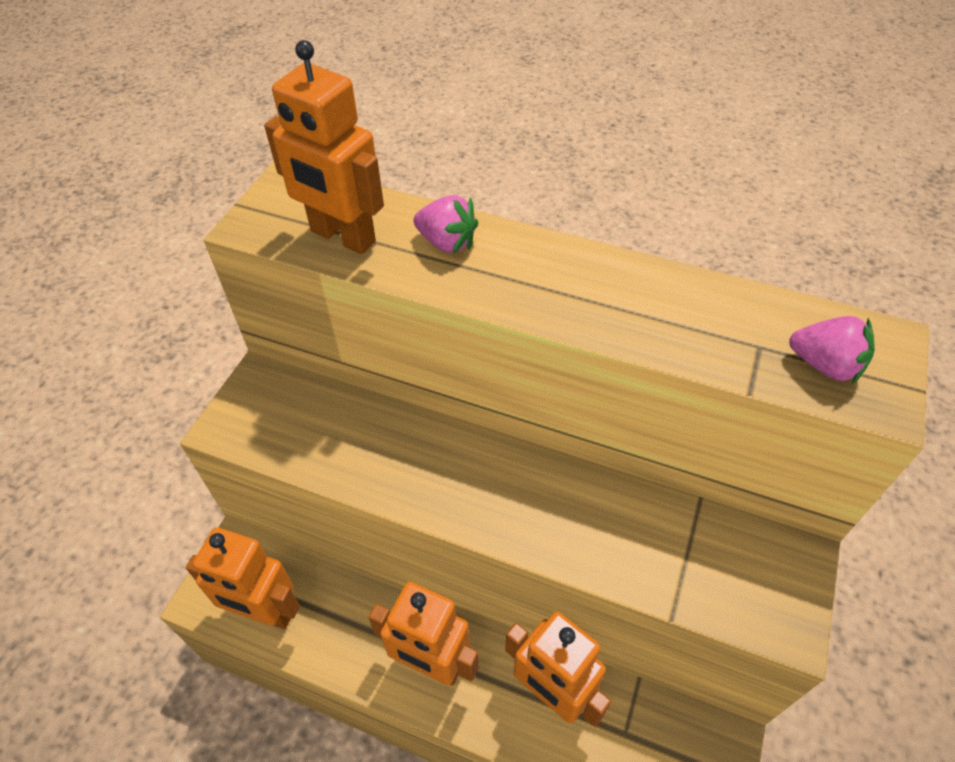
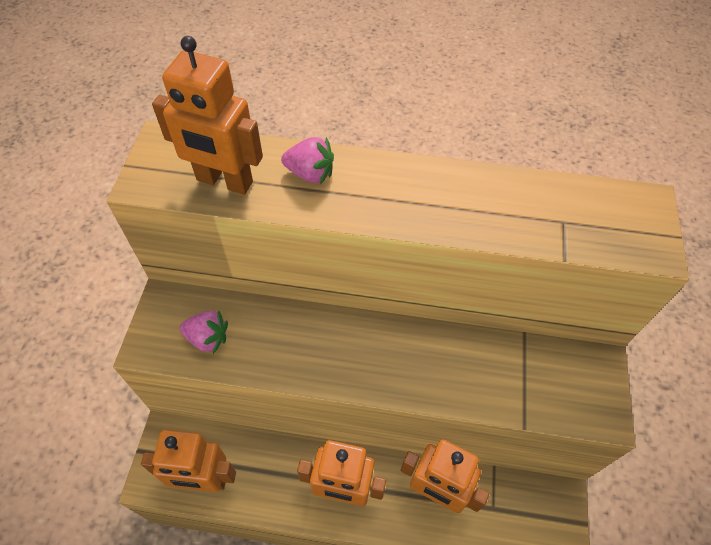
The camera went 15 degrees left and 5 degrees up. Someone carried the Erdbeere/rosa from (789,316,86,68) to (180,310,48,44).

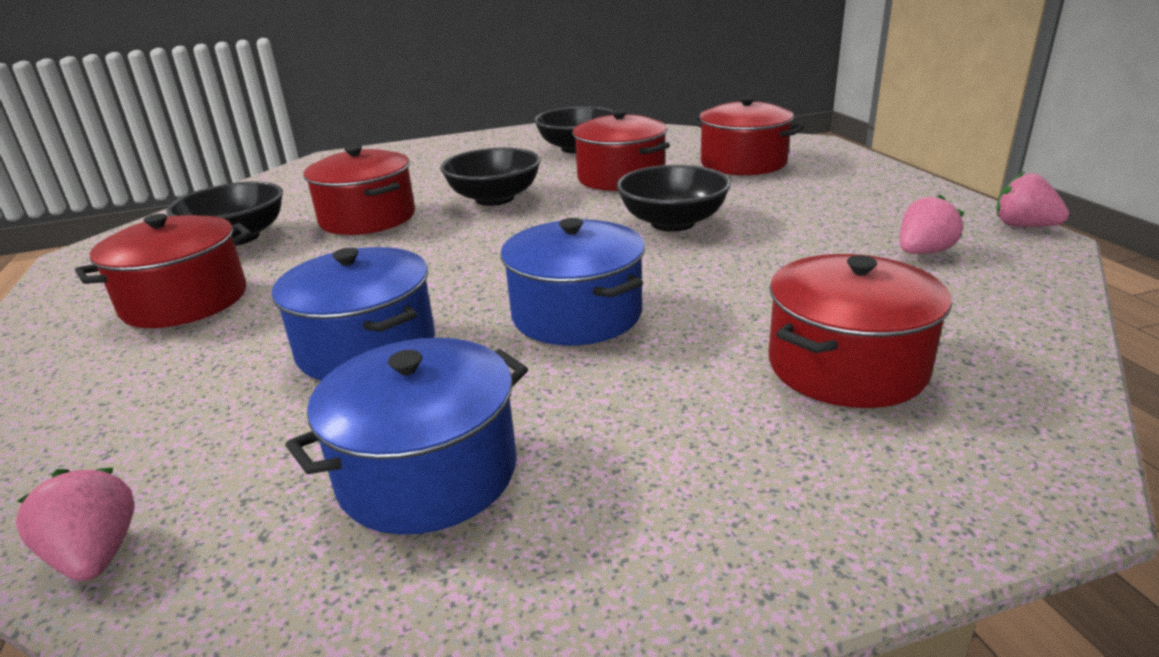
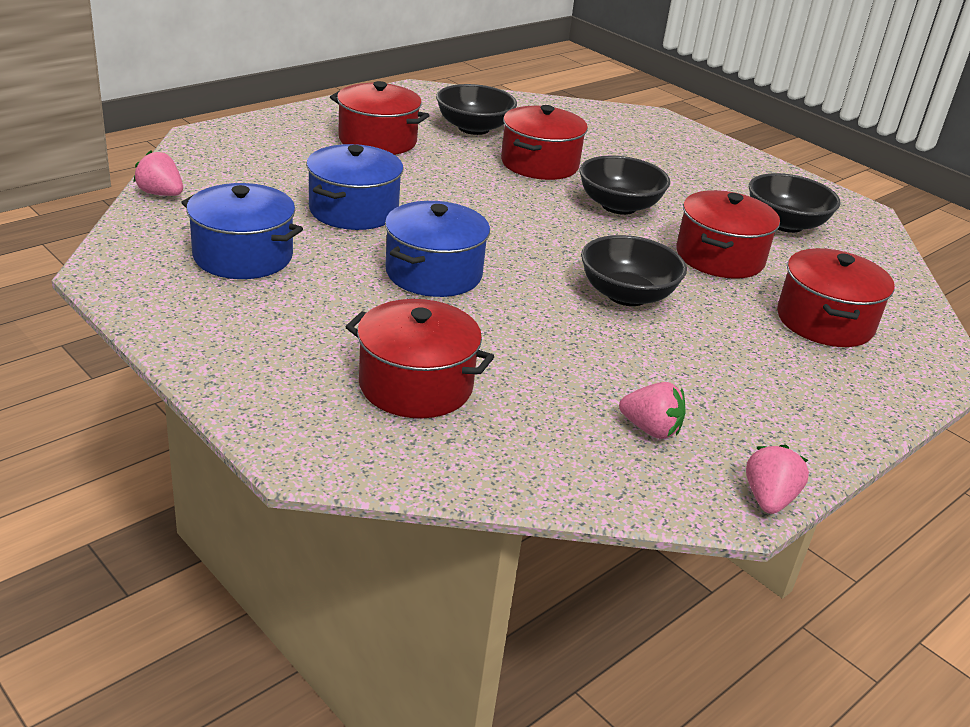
The camera went 60 degrees right and 5 degrees up. Someone rotated the Erdbeere/rosa at (16,467,119,114) by 90 degrees counterclockwise.

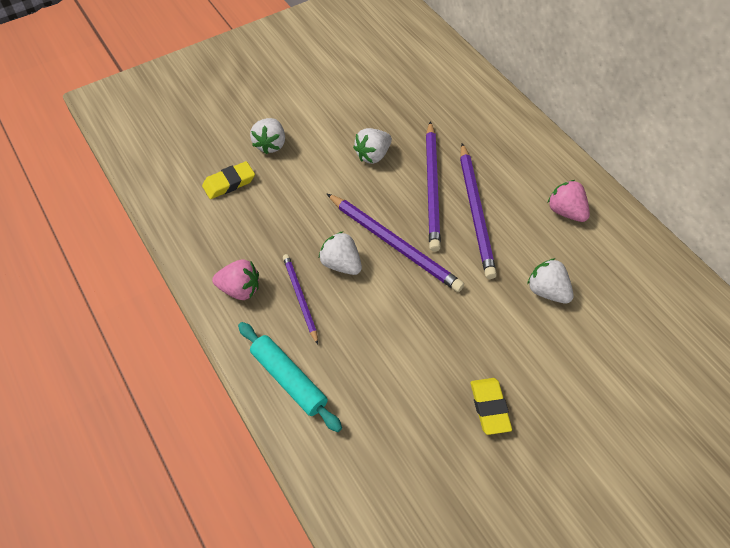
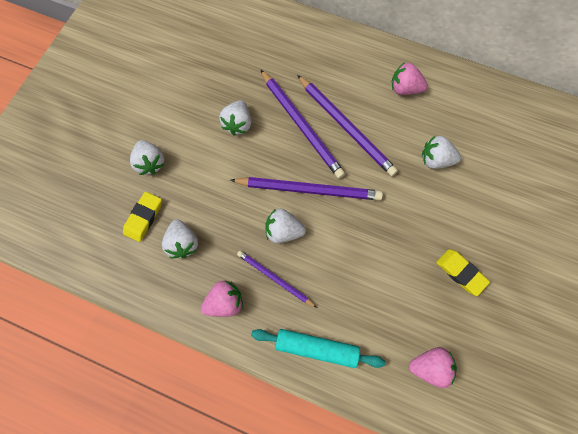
The camera went 35 degrees left and 15 degrees up. Someone put down the Erdbeere/weiß at (162,219,36,40). Someone put down the Erdbeere/rosa at (409,347,48,41).

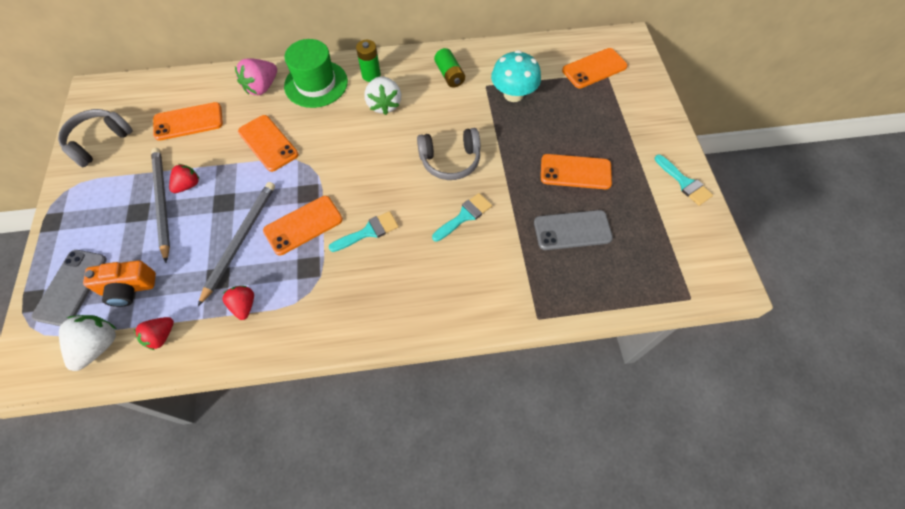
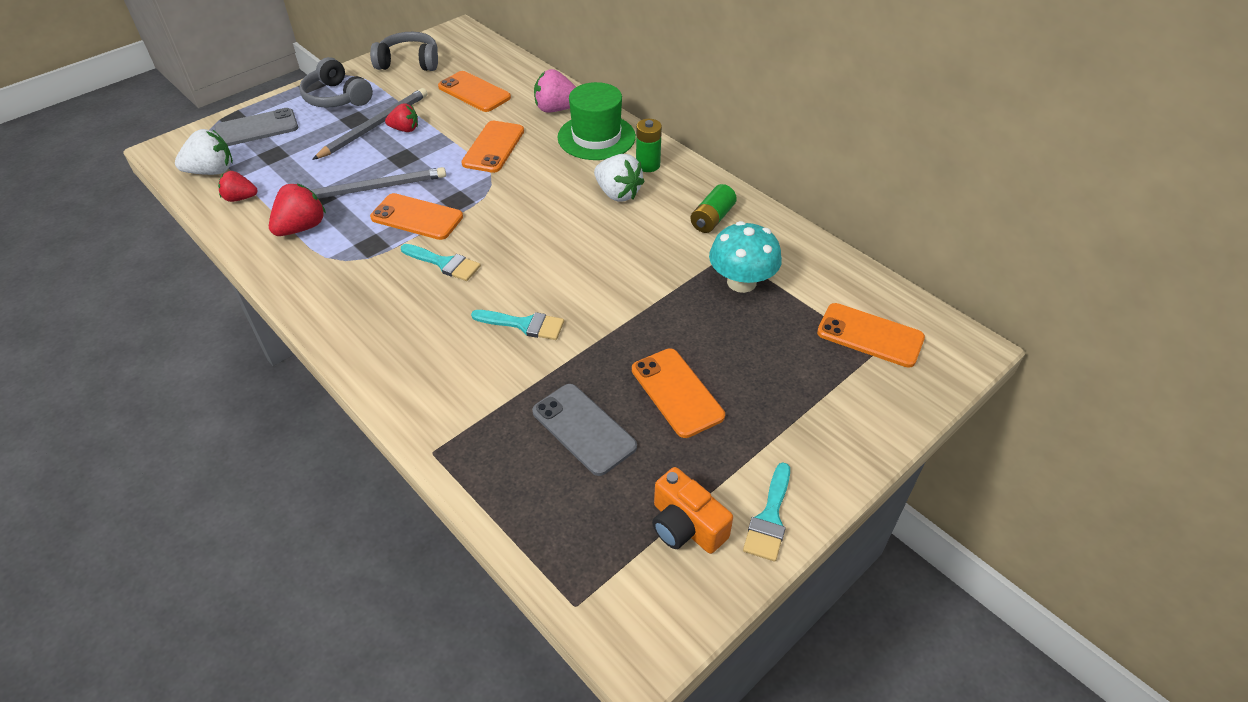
The camera went 55 degrees right and 15 degrees down. Someone scaled the Erdbeere/rot at (222,286,32,34) by 1.53. Someone carried the Kopfhörer/grau from (417,128,63,52) to (299,57,74,51). Someone rotated the Erdbeere/weiß at (364,76,37,39) by 90 degrees counterclockwise. Someone carried the Kamera/orange from (83,260,73,47) to (652,467,81,87).

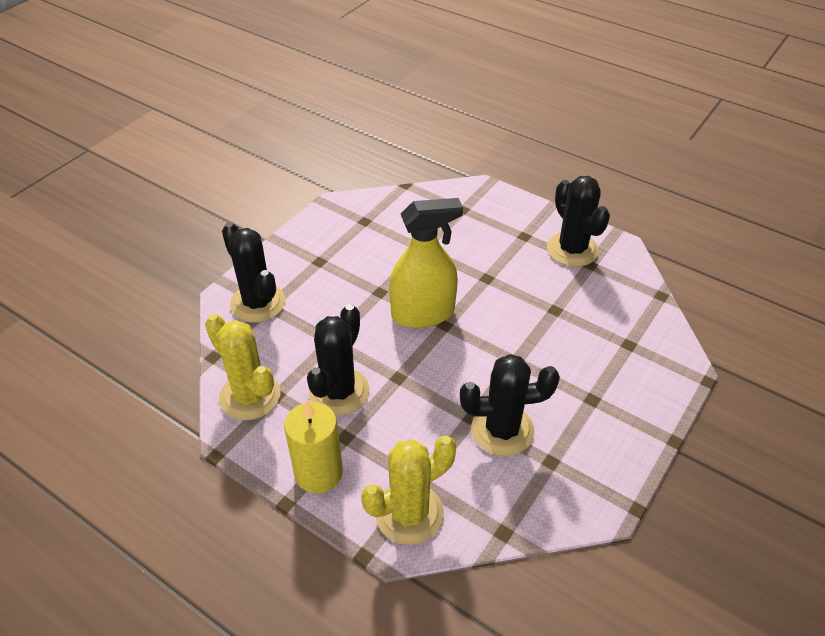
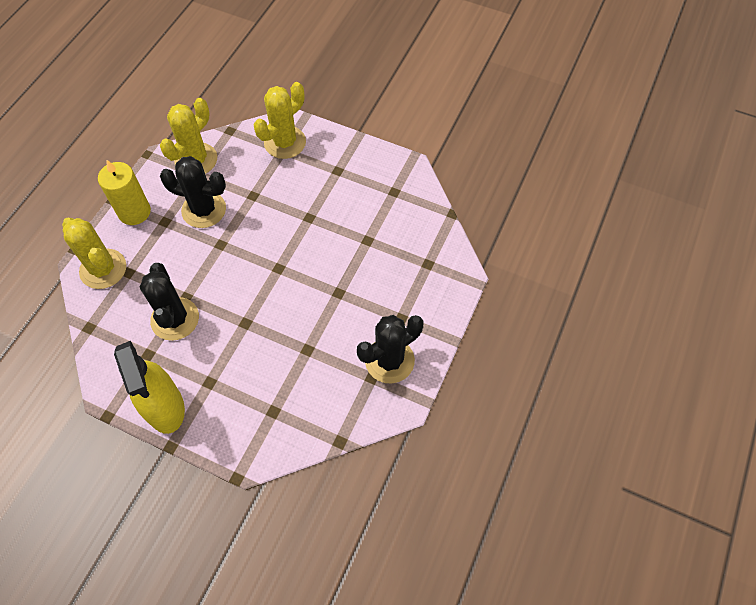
The camera went 80 degrees right and 15 degrees up. Someone carried the Sprühflasche/gelb from (389,198,74,130) to (114,341,71,93). Someone repainted the Kaktus/schwarz at (222,222,63,101), which became the Kaktus/gelb at (253,82,53,77).

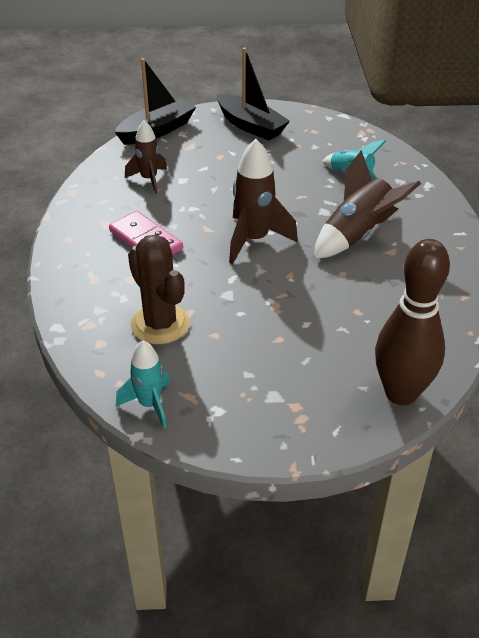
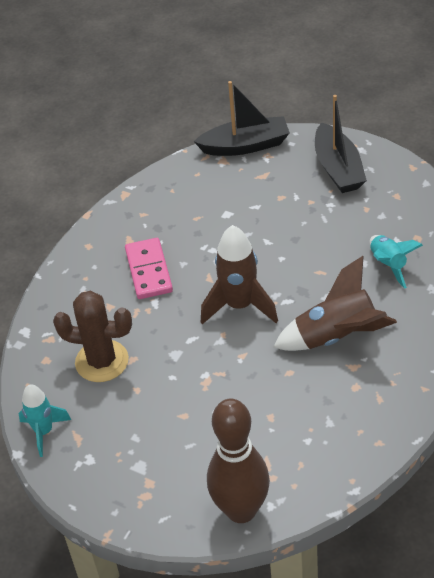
The camera went 35 degrees right and 5 degrees up. Someone rotated the Kaktus/braun at (128,234,62,110) by 75 degrees counterclockwise. Someone took away the Rakete/braun at (125,121,42,72).

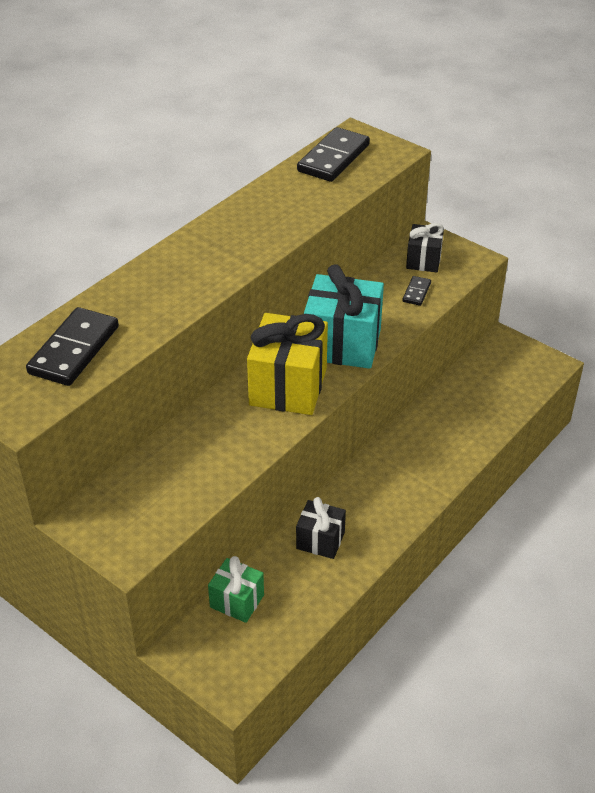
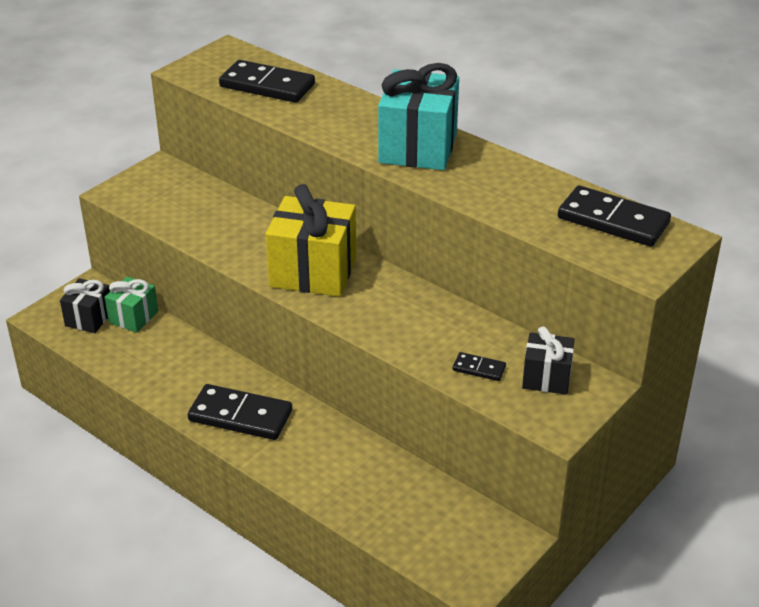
The camera went 90 degrees right and 5 degrees down. Someone carried the Geschenk/schwarz from (296,497,50,62) to (60,278,50,55). Someone put down the Dominostein/schwarz at (188,384,104,56). Someone carried the Geschenk/türkis from (304,264,80,105) to (378,63,81,107).

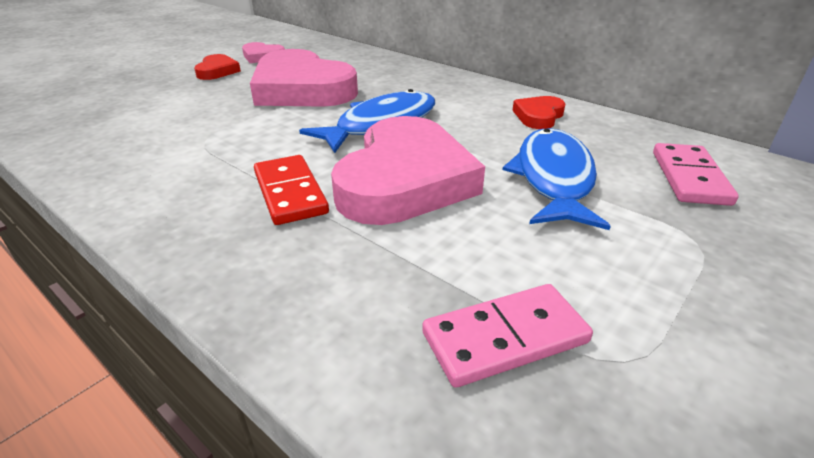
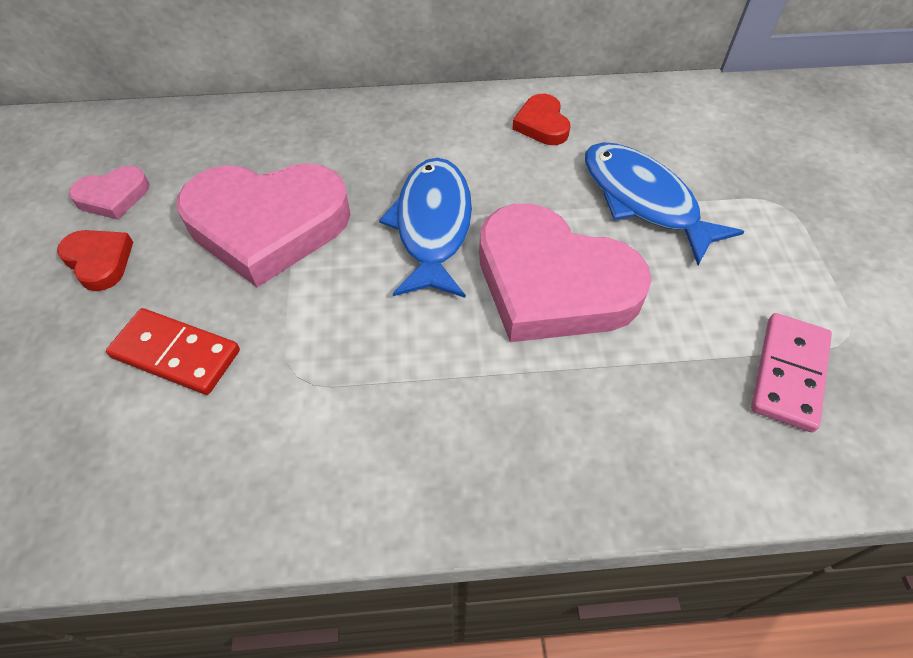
The camera went 45 degrees left and 20 degrees up. Someone carried the Dominostein/rot from (254,155,75,70) to (106,308,134,87). Someone rotated the Herz/rosa at (331,116,154,109) by 150 degrees clockwise. Someone took away the Dominostein/rosa at (653,143,86,63).

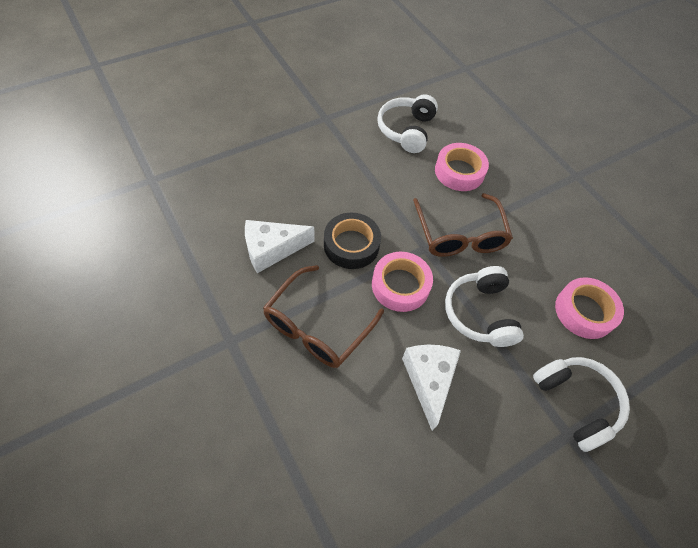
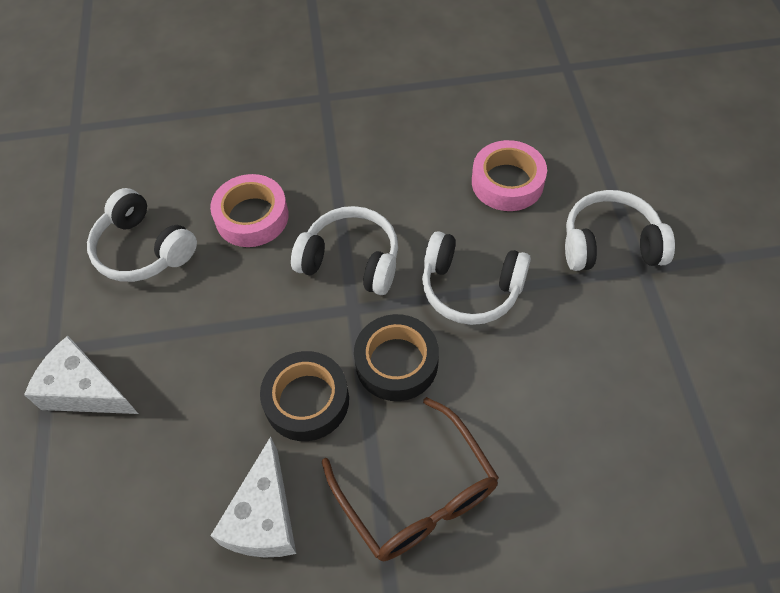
The camera went 60 degrees left and 0 degrees up. Someone carried the Käse/weiß from (402,345,59,86) to (24,336,114,78). Someone swapped the Brille/braun at (413,193,100,64) for the Kopfhörer/weiß at (291,206,107,89). Someone repainted the Klebeband/rosa at (372,252,61,60), which became the Klebeband/schwarz at (354,314,85,87).

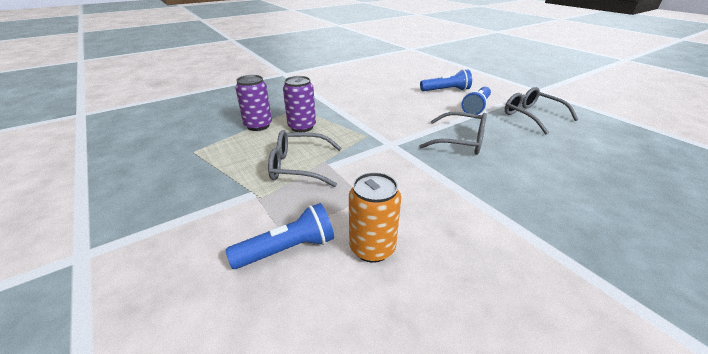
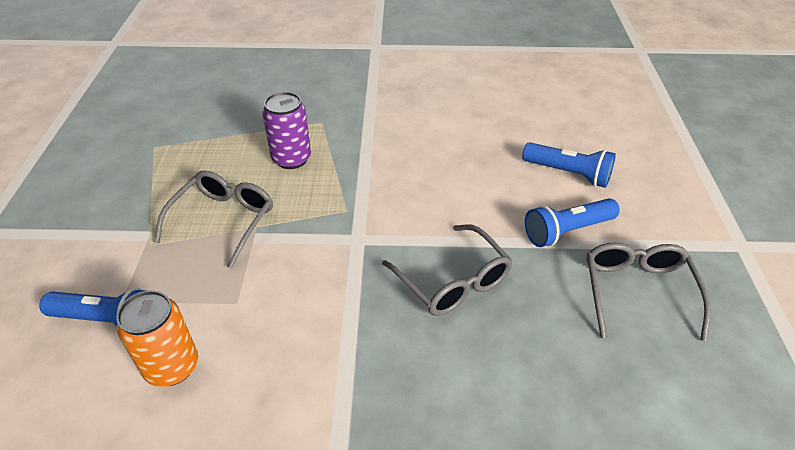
The camera went 35 degrees right and 10 degrees up. Someone rotated the Brille/grau at (268,130,73,57) by 75 degrees clockwise. Someone took away the Dose/lila at (235,75,37,56).

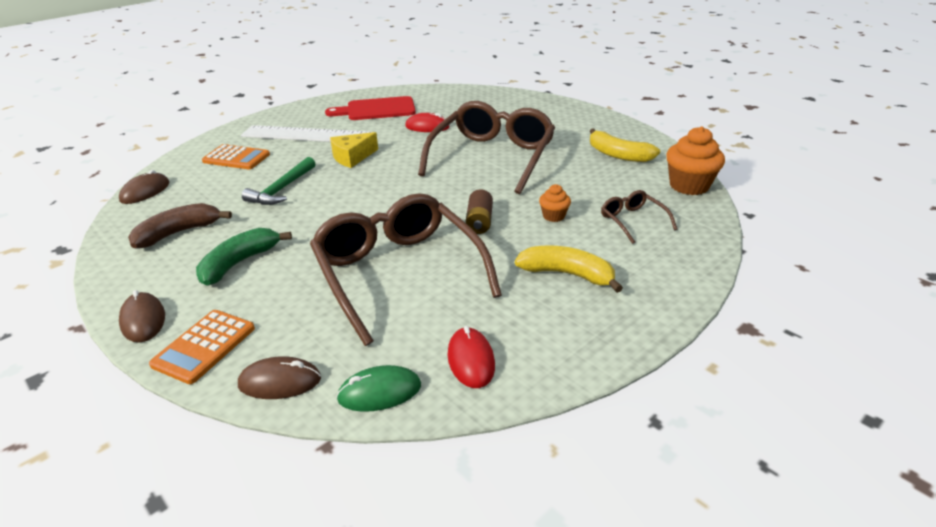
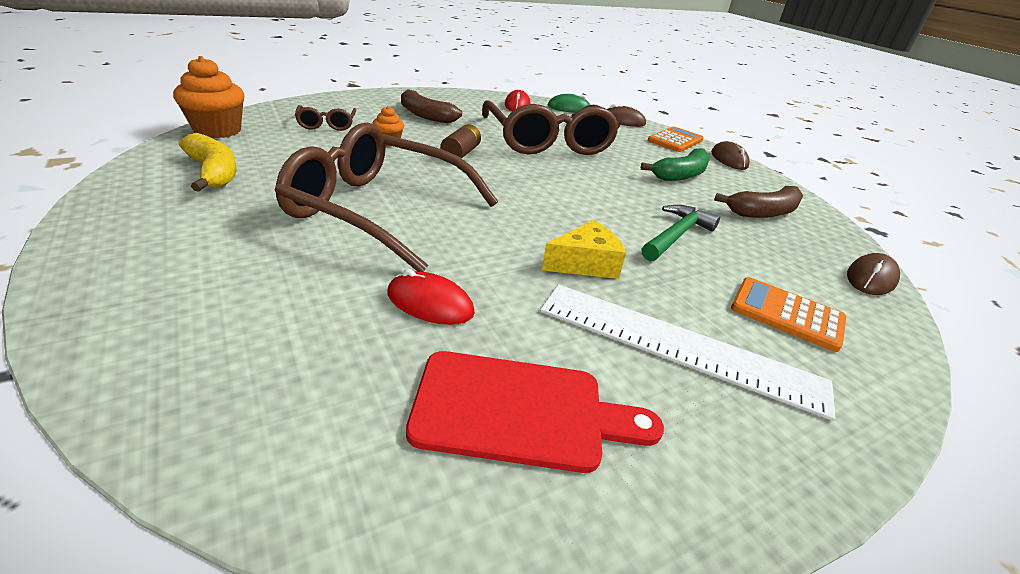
The camera went 170 degrees left and 0 degrees up. Someone rotated the Brille/braun at (418,101,137,93) by 75 degrees clockwise. Someone repainted the Banane/gelb at (515,245,108,48), which became the Banane/braun at (401,89,61,34).

